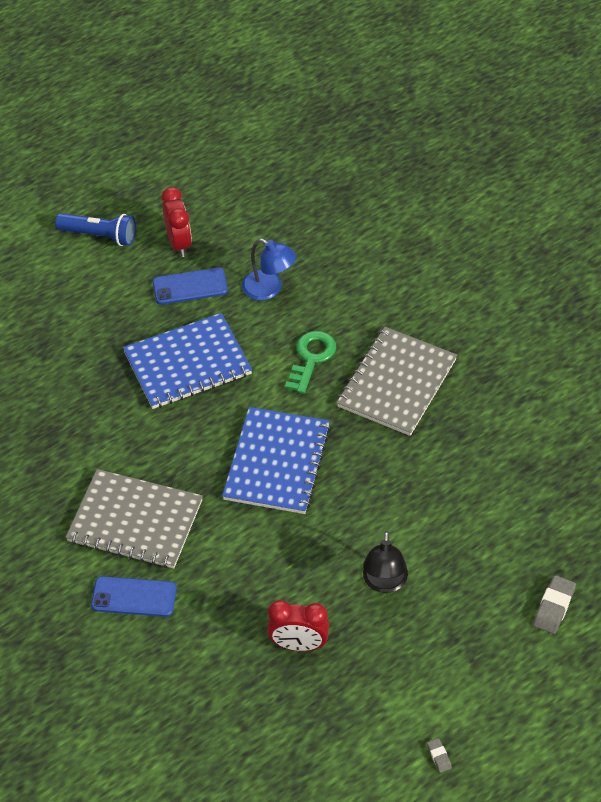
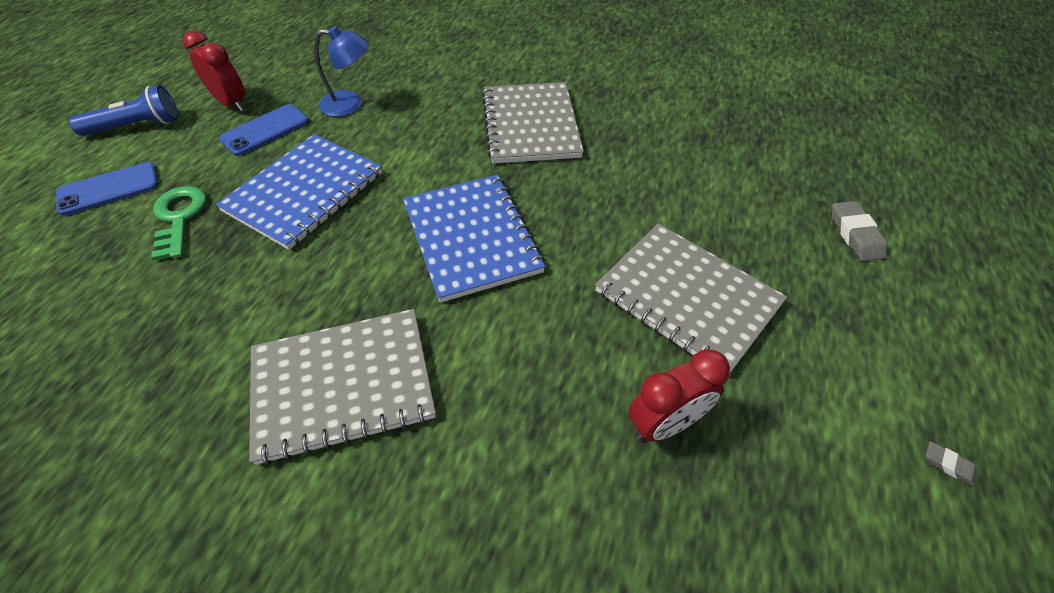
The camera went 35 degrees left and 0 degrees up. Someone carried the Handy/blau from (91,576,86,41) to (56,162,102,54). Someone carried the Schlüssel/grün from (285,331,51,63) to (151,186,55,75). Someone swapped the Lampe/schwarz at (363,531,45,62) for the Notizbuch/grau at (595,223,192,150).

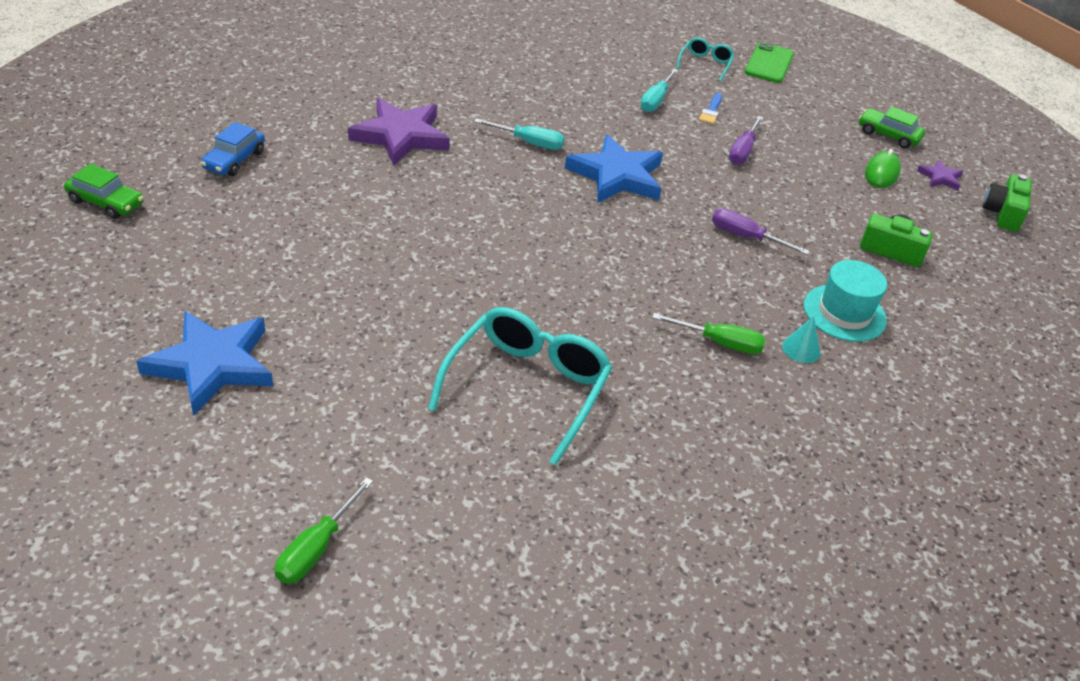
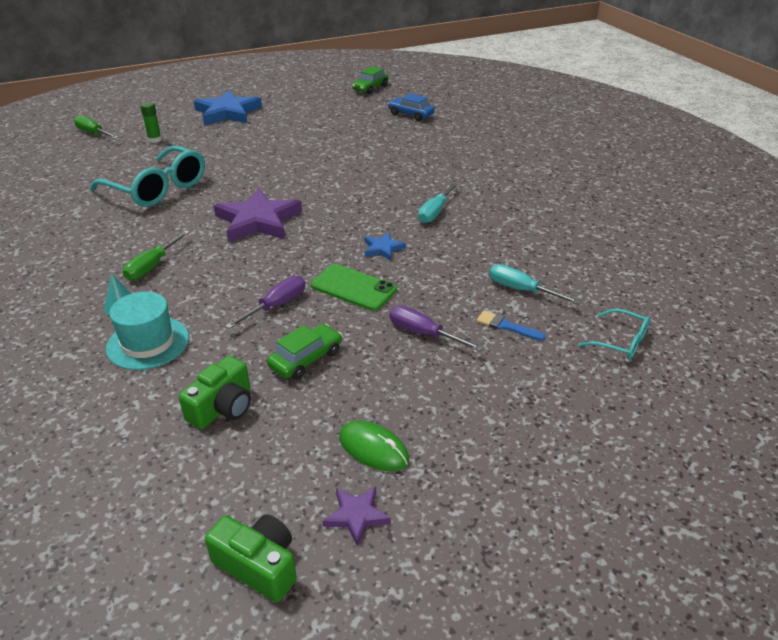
The camera went 105 degrees right and 5 degrees down. Someone put down the Klebestift/grün at (140,102,22,41). Someone carried the Stern/lila from (348,98,102,68) to (214,188,88,54). Someone carried the Auto/grün from (859,107,66,41) to (267,324,75,56). Someone carried the Handy/grün from (745,42,49,41) to (311,264,86,47). Someone scaled the Stern/blau at (565,134,98,69) by 0.47.

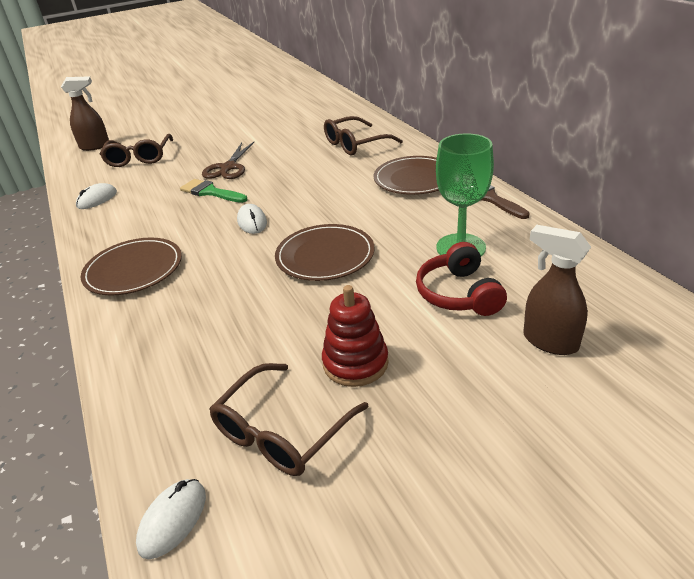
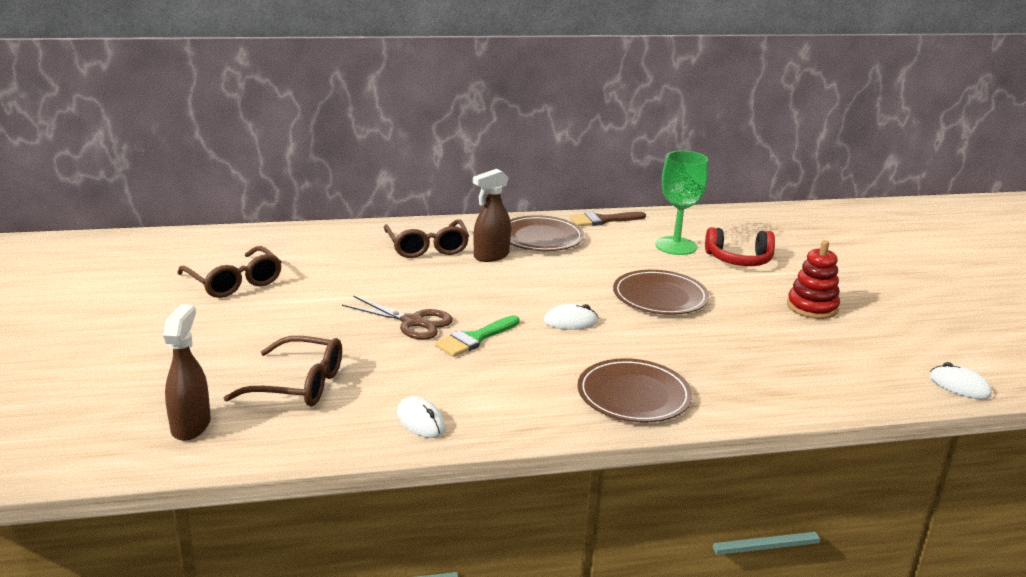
The camera went 80 degrees left and 10 degrees down. Someone carried the Brille/braun from (209,363,160,113) to (177,246,105,52). Someone carried the Sprühflasche/braun from (523,225,68,130) to (473,169,38,93).

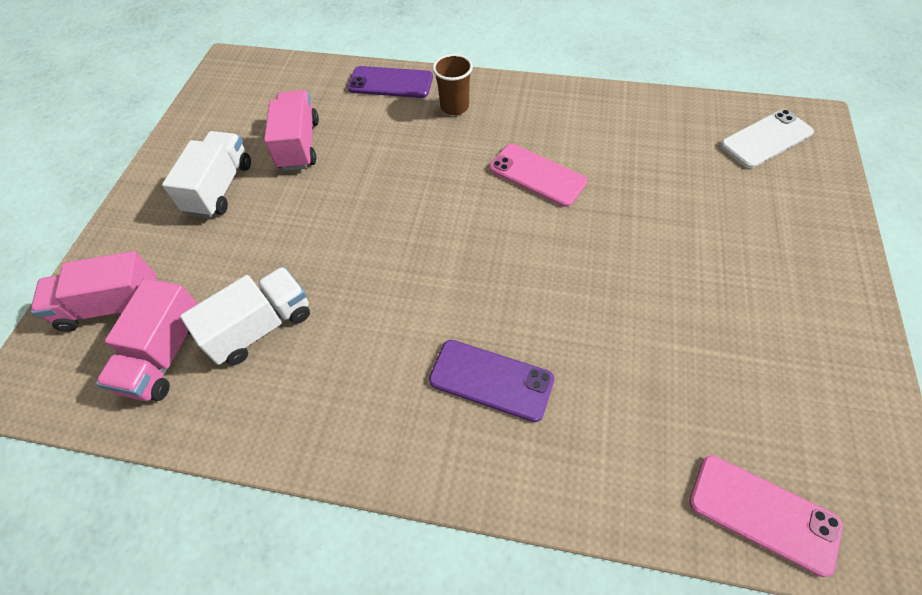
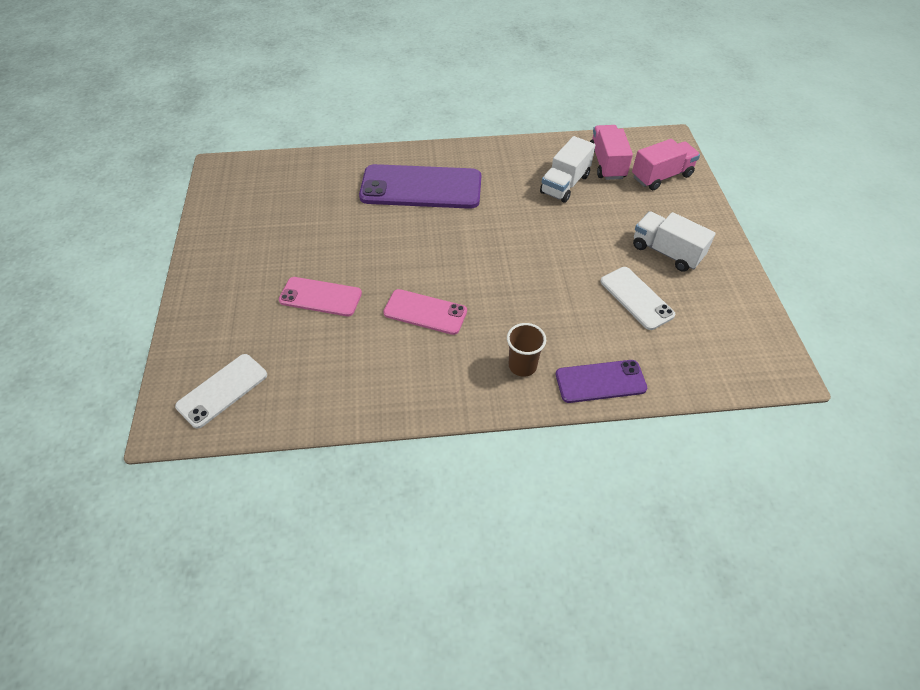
The camera went 160 degrees right and 5 degrees down. Someone carried the Handy/rosa from (689,455,154,122) to (279,277,83,39). Someone scaled the Handy/lila at (429,340,125,82) by 1.76. Someone swapped the Lastwagen/rosa at (264,90,55,81) for the Handy/weiß at (600,267,75,63). Someone rotated the Lastwagen/weiß at (162,131,89,87) by 135 degrees clockwise.

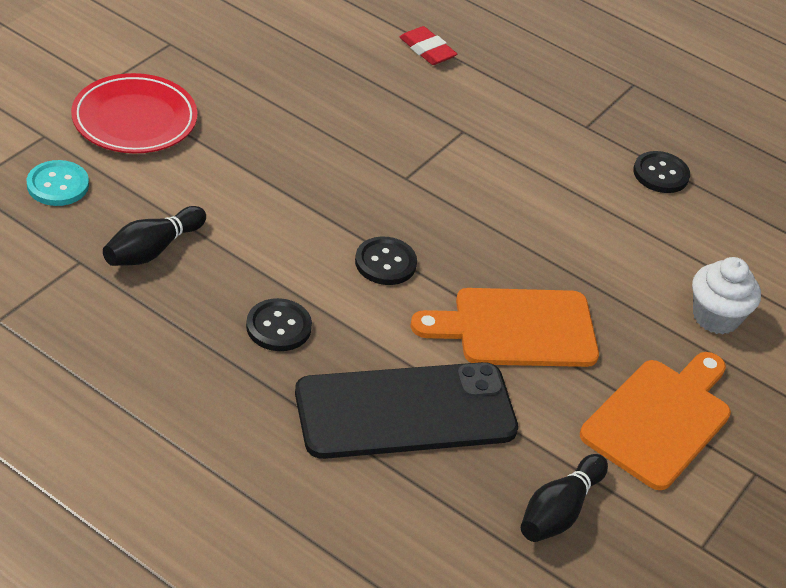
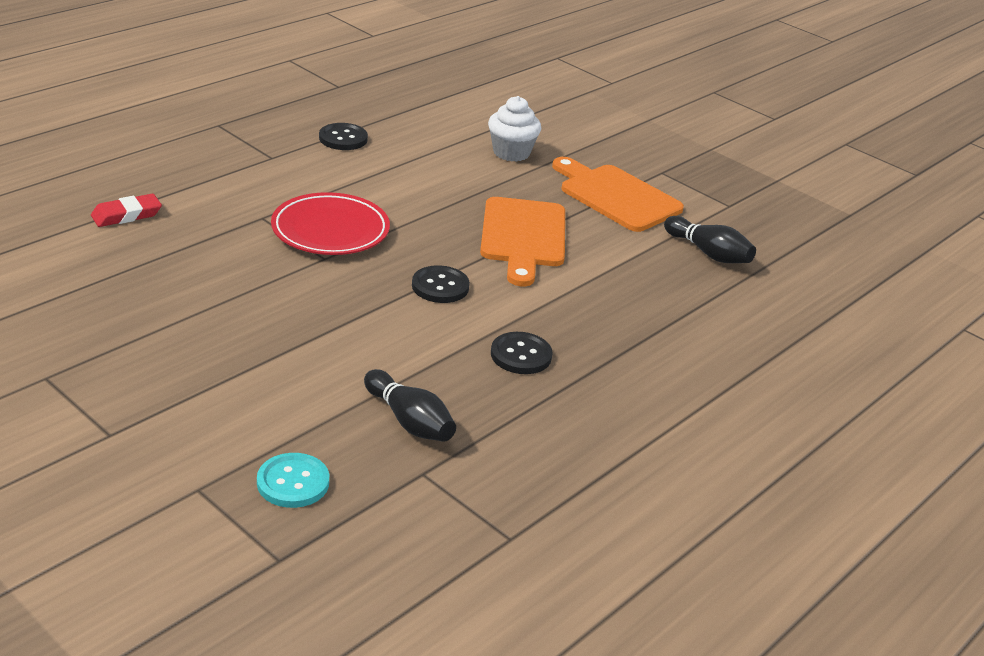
The camera went 80 degrees left and 10 degrees down. Someone carried the Teller/rot from (71,73,127,80) to (271,192,119,63). Someone took away the Handy/schwarz at (295,362,223,97).

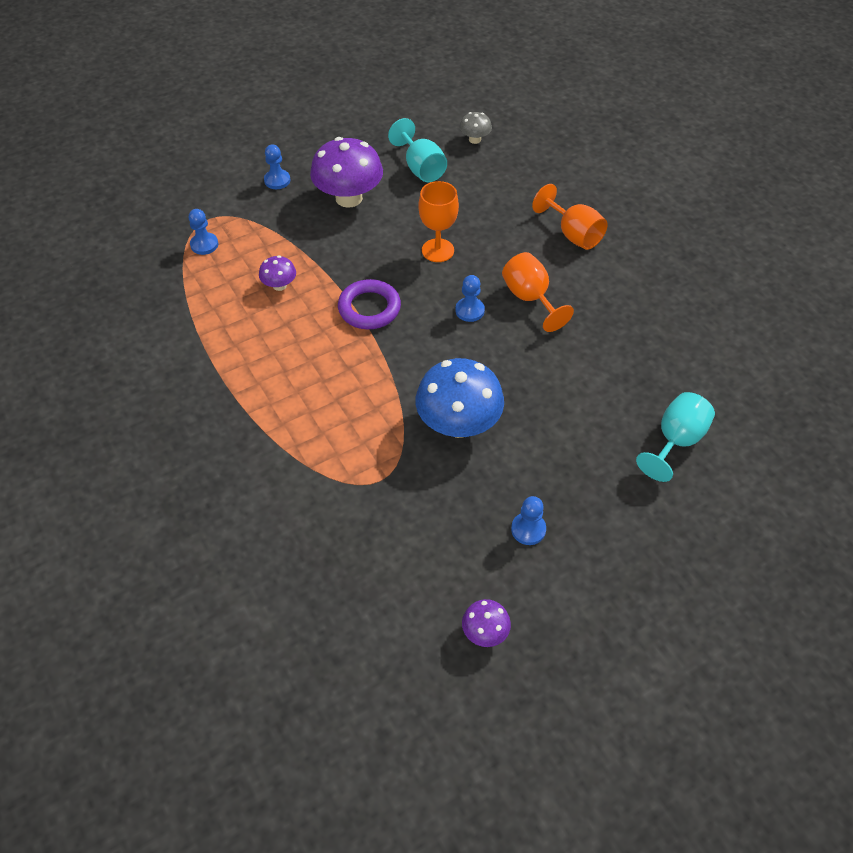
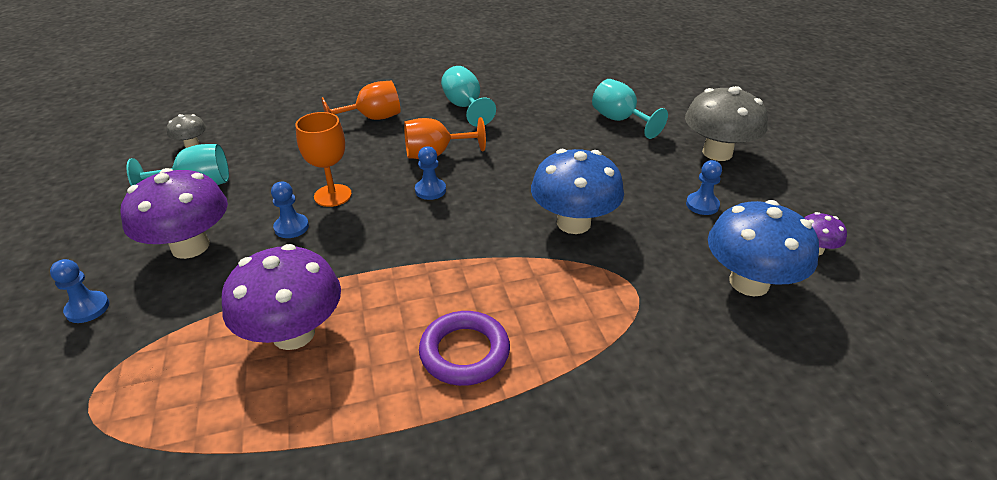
The camera went 75 degrees left and 15 degrees down. Someone scaled the Pilz/lila at (259,255,37,36) by 2.08. Someone carried the Bauer/blau from (189,209,29,46) to (271,181,38,57). Someone carried the Ring/lila from (338,279,63,50) to (419,311,91,75). Someone put down the Kelch/türkis at (441,66,55,61). Someone put down the Pilz/grau at (685,86,83,75). Someone put down the Pilz/blau at (708,200,111,96).

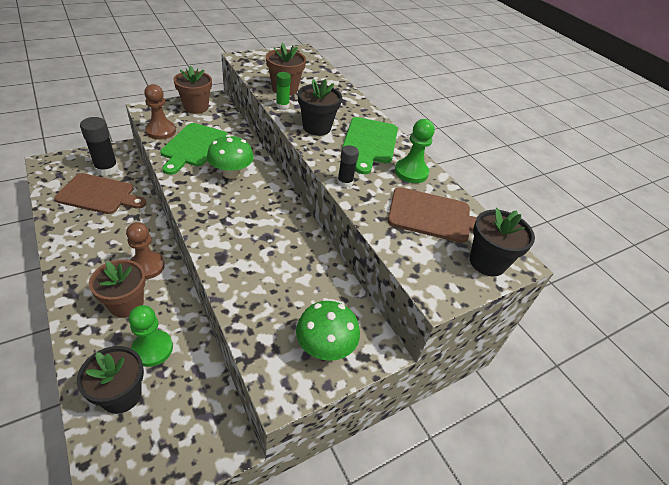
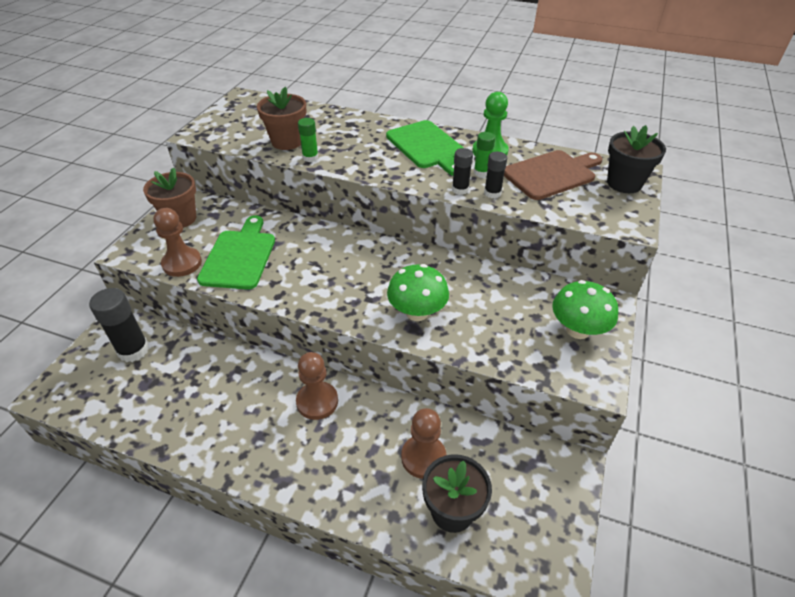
The camera went 35 degrees left and 0 degrees up. Someone rotated the Schneidebrett/grün at (160,123,68,52) by 150 degrees counterclockwise. Someone carried the Pilz/grün from (207,135,47,44) to (387,264,62,57). Someone repainted the Bauer/grün at (129,305,44,62), which became the Bauer/braun at (401,408,45,71). Someone put down the Klebestift/grün at (474,132,21,45). Someone put down the Klebestift/schwarz at (484,152,23,46). Someone took away the Schneidebrett/braun at (54,173,92,41). Someone took away the Blumentopf/braun at (89,259,57,59). Someone took away the Blumentopf/schwarz at (298,79,44,57).

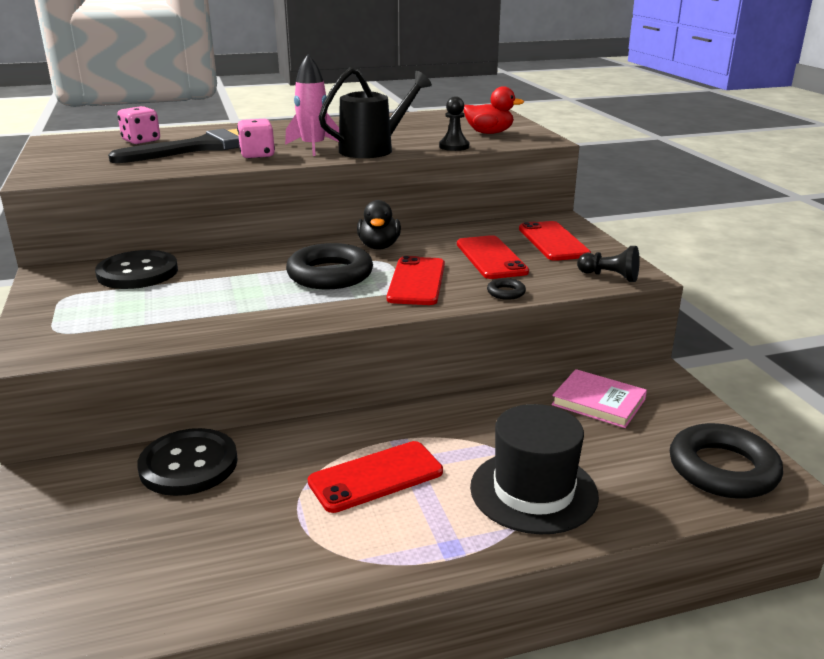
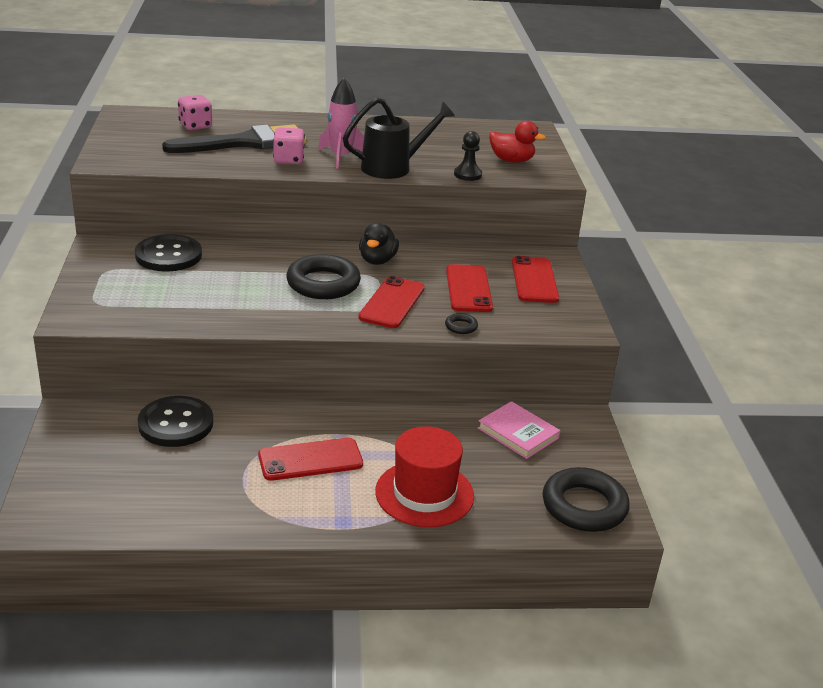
The camera went 10 degrees right and 5 degrees up. Someone repainted the Hut/schwarz at (470,404,129,130), which became the Hut/rot at (375,426,99,101). Someone took away the Bauer/schwarz at (577,246,63,36).

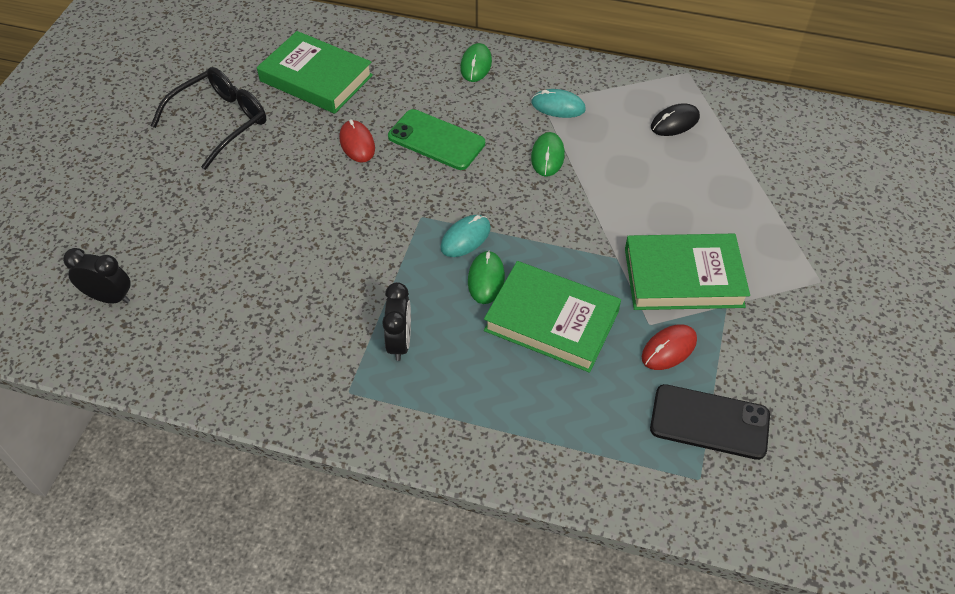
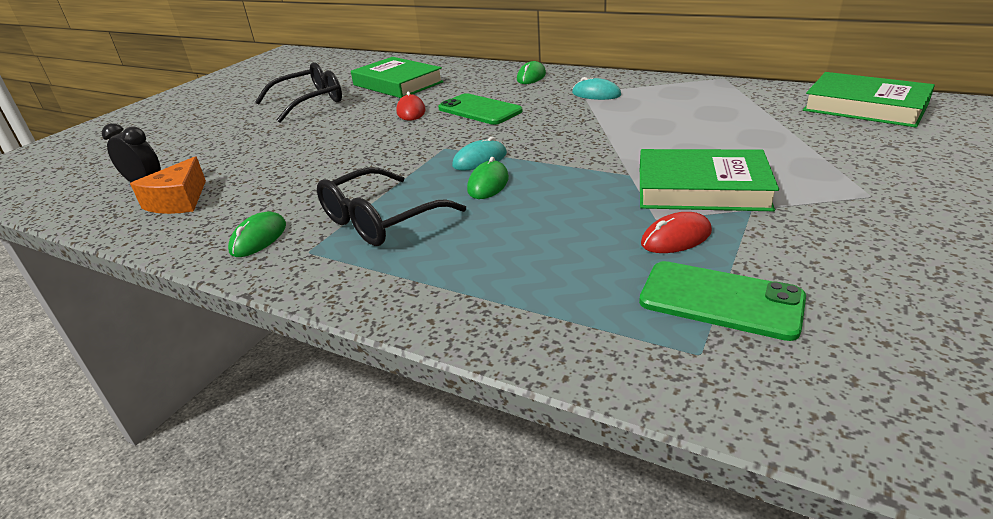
The camera went 15 degrees right and 20 degrees down. Someone put down the Käse/orange at (130,156,76,58). Someone carried the Computermaus/grün from (531,132,34,45) to (228,212,58,45). Someone swapped the Wecker/schwarz at (382,282,29,79) for the Brille/schwarz at (317,167,149,79). Someone repainted the Handy/schwarz at (650,384,120,76), which became the Handy/grün at (639,261,167,80). Someone carried the Buch/grün from (484,261,137,112) to (803,72,132,56). Someone took away the Computermaus/schwarz at (651,103,49,33).

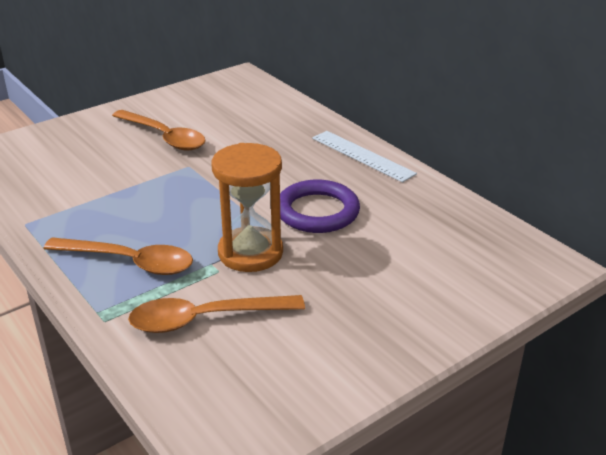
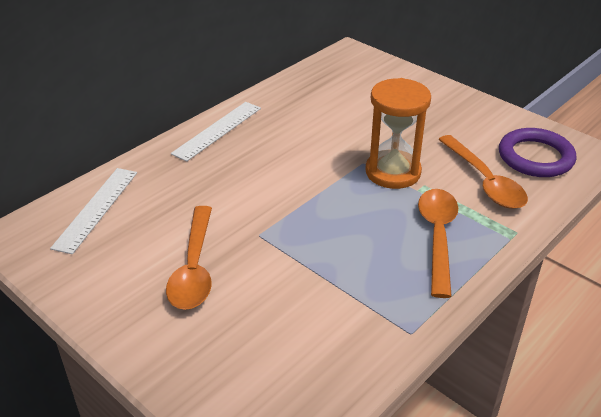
The camera went 100 degrees left and 5 degrees up. Someone put down the Lineal/weiß at (50,168,87,86). Someone rotated the Löffel/orange at (112,110,94,41) by 150 degrees clockwise. Someone carried the Ring/lila from (280,180,80,53) to (499,128,77,49).

